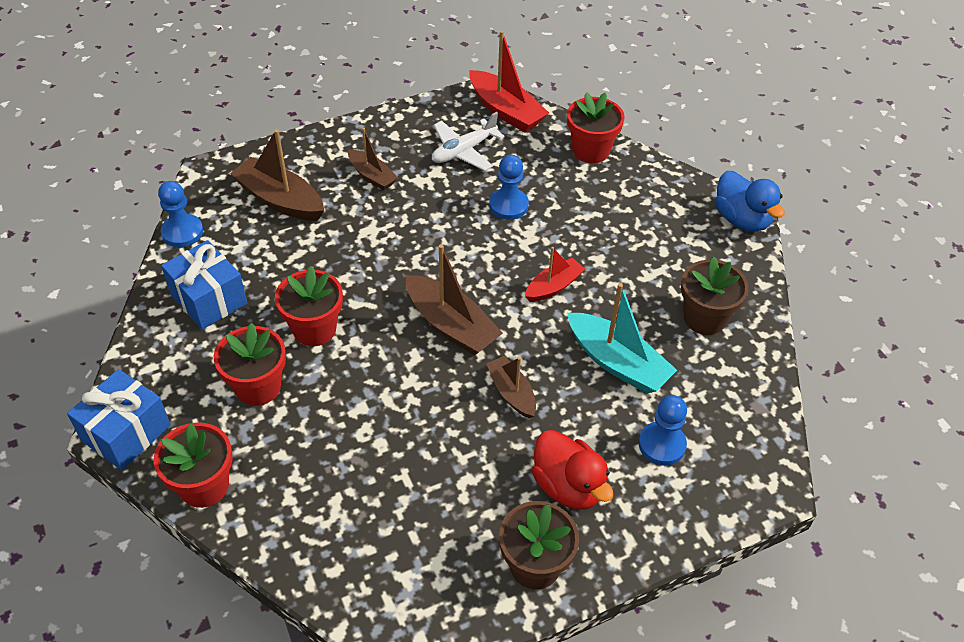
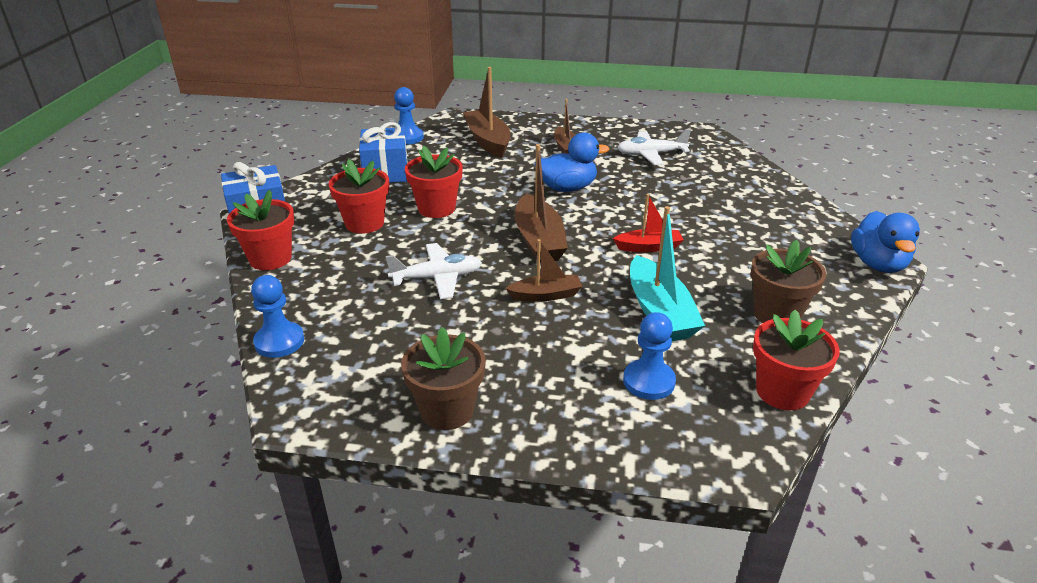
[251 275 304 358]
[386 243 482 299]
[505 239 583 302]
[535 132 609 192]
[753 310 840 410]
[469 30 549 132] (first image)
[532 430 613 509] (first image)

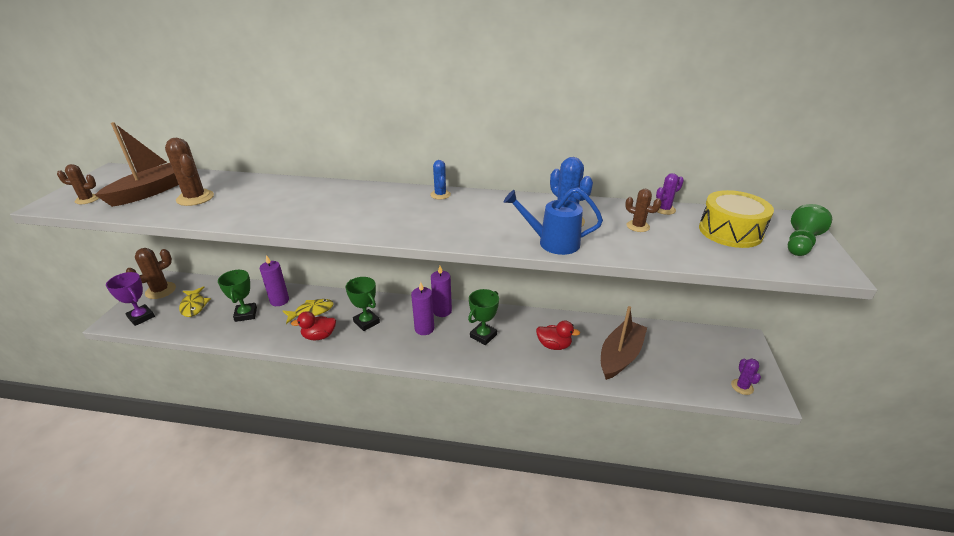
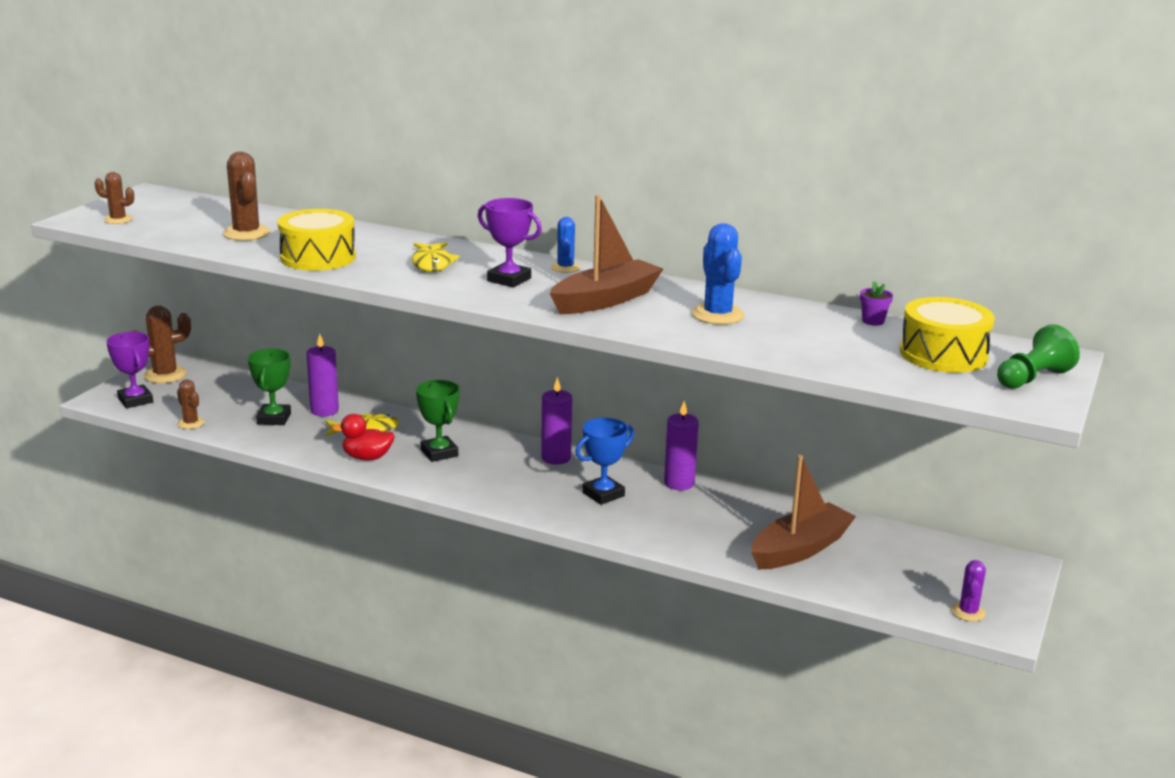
[177 379 205 429]
[277 209 356 270]
[412 242 459 272]
[478 198 542 287]
[550 195 663 314]
[575 418 634 505]
[664 401 699 490]
[860 281 893 326]
[503 188 603 255] (first image)
[536 320 580 350] (first image)

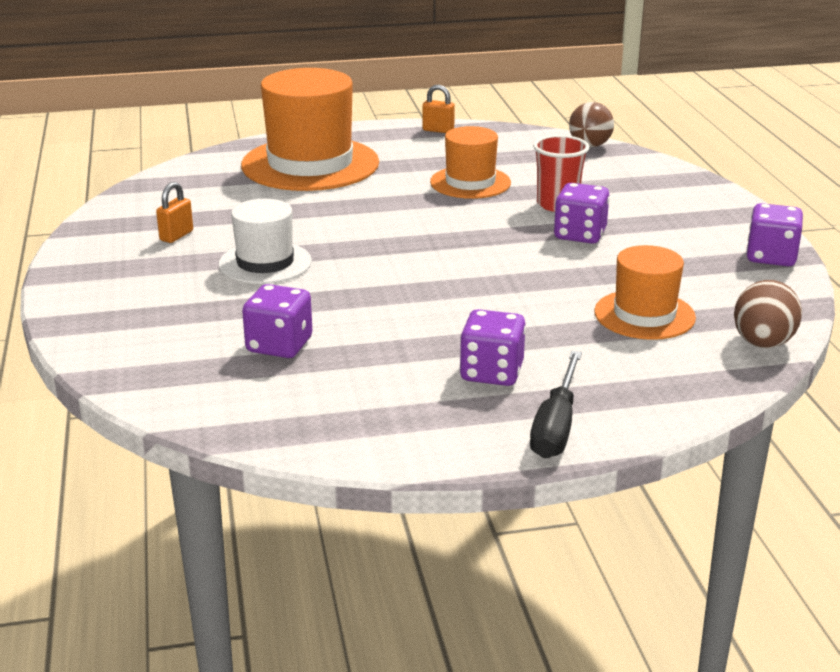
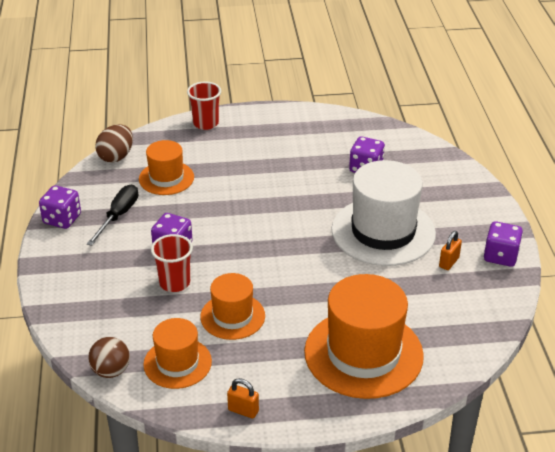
[87 185 138 246]
[143 318 212 389]
[187 81 221 130]
[331 160 436 266]
[484 221 523 267]

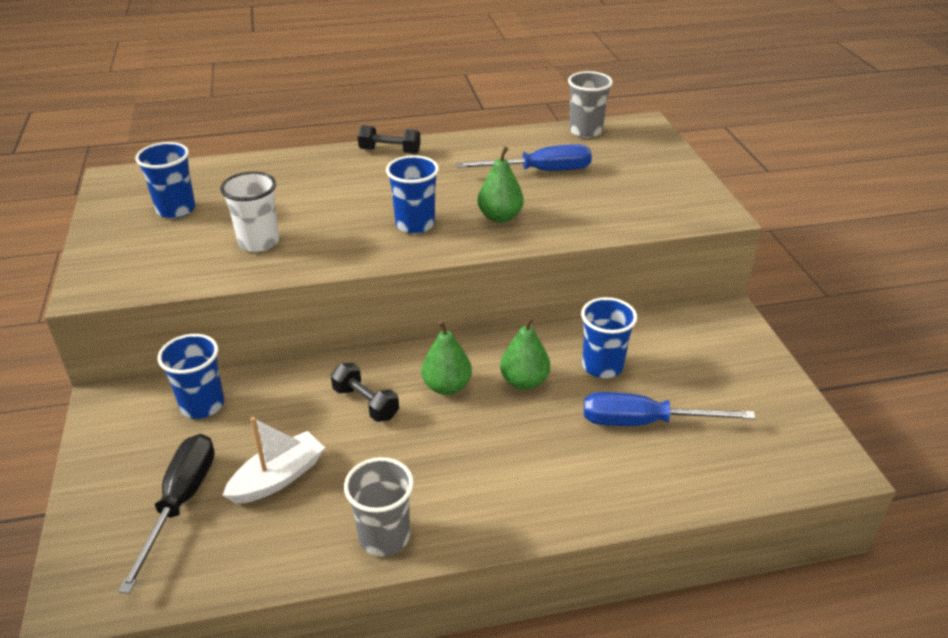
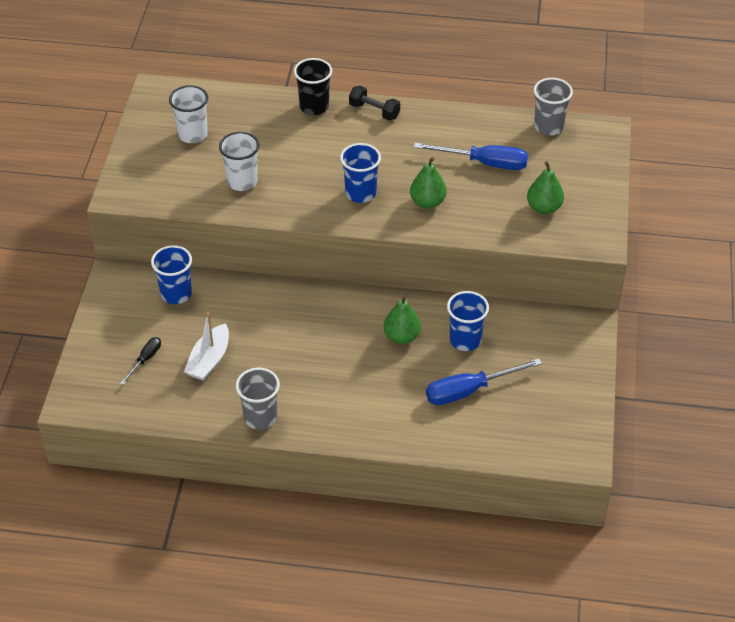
[120 337 161 385]
[169 85 208 143]
[184 312 229 381]
[294 58 332 115]
[426 358 542 405]
[527 161 564 214]
[331 363 399 422] (first image)

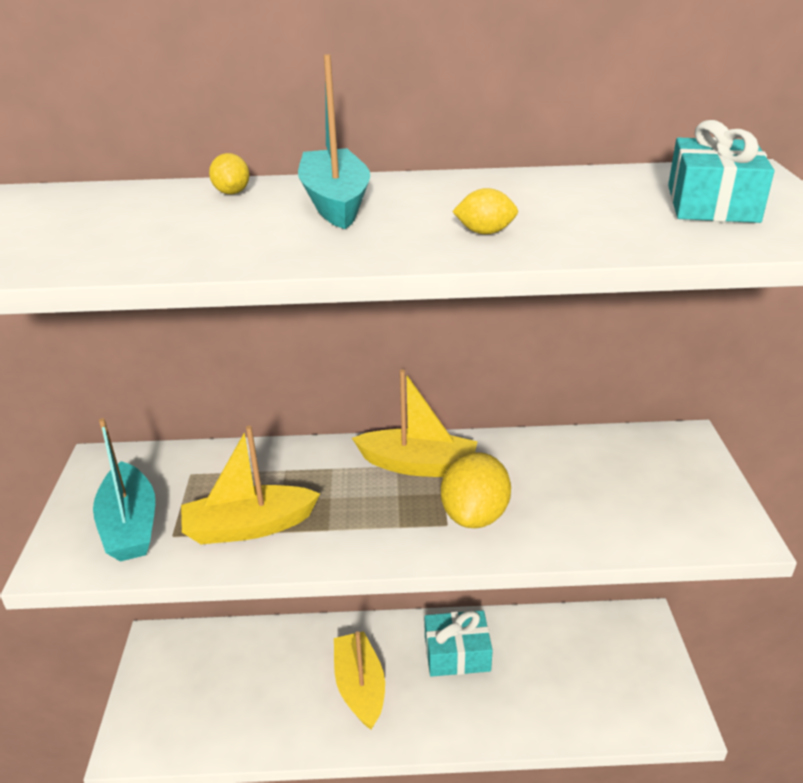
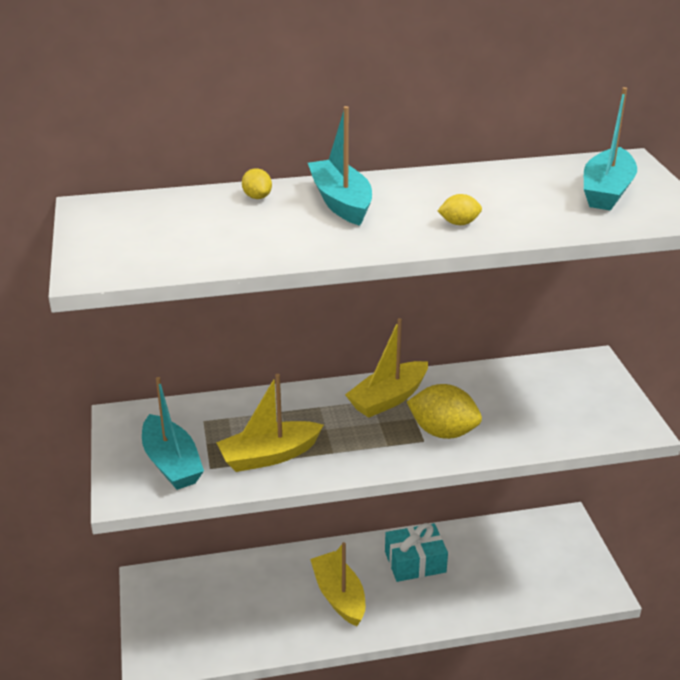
[345 318 428 418]
[407 384 482 439]
[584 87 637 211]

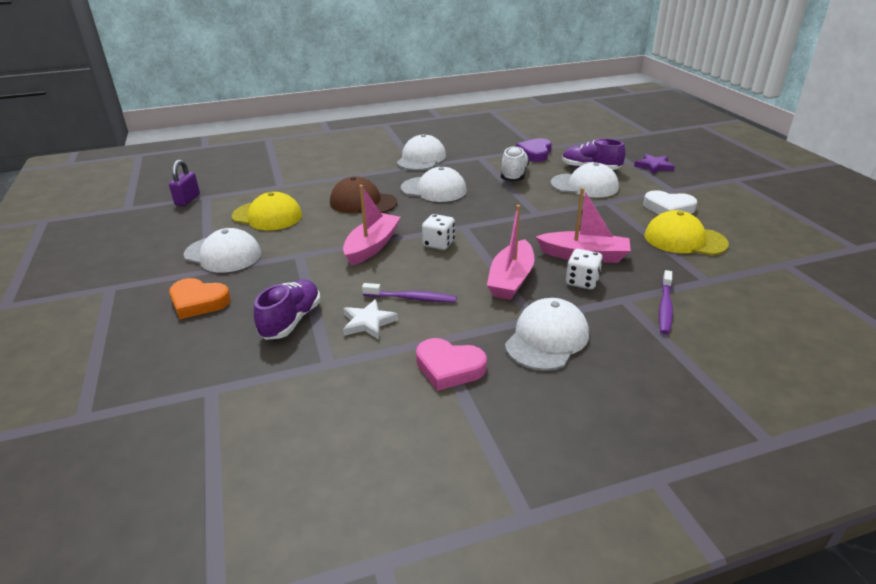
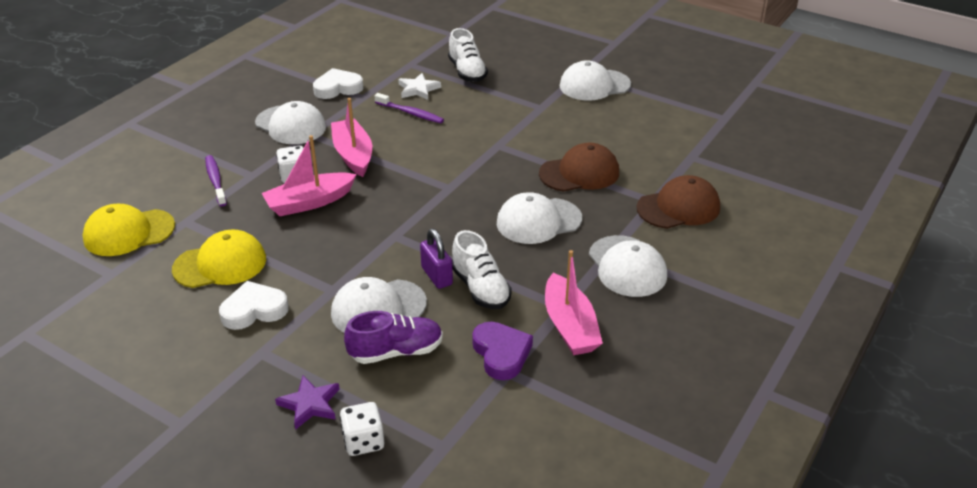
[83 204 175 256]
[255 101 326 144]
[313 68 364 99]
[340 402 384 456]
[375 93 444 123]
[420 229 453 289]
[448 28 488 82]
[545 250 603 355]
[637 175 720 229]
[169 278 231 319] (first image)

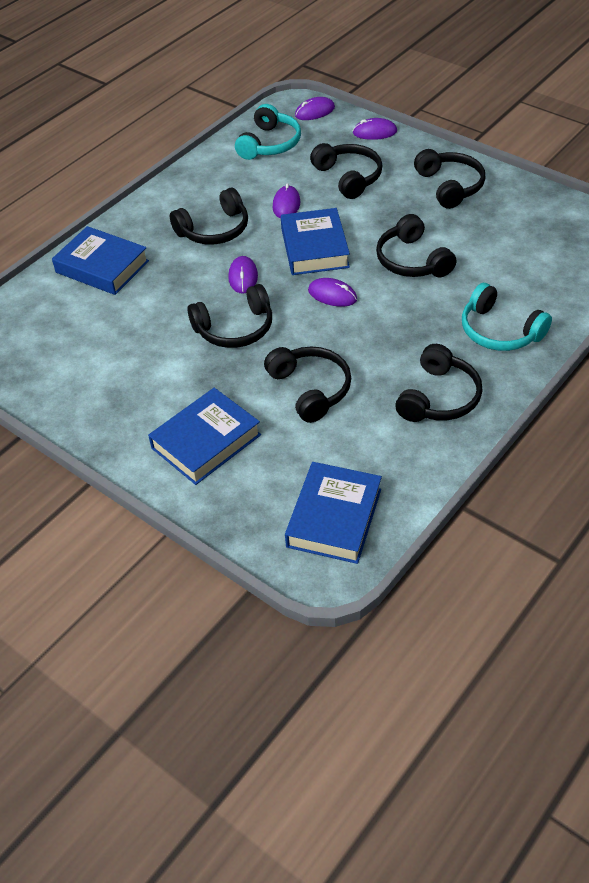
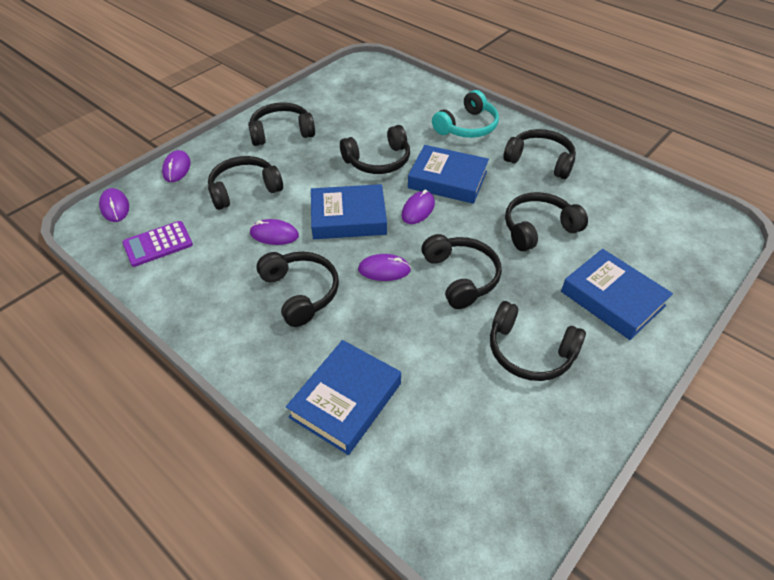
[122 221 193 267]
[408 145 489 204]
[490 301 586 381]

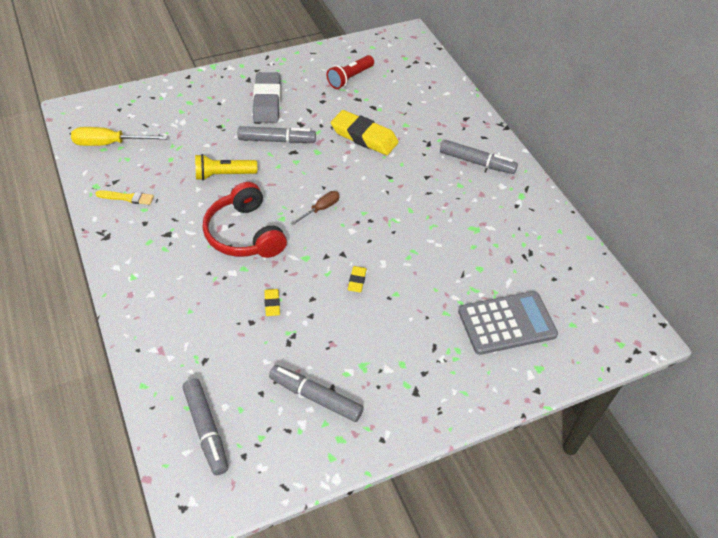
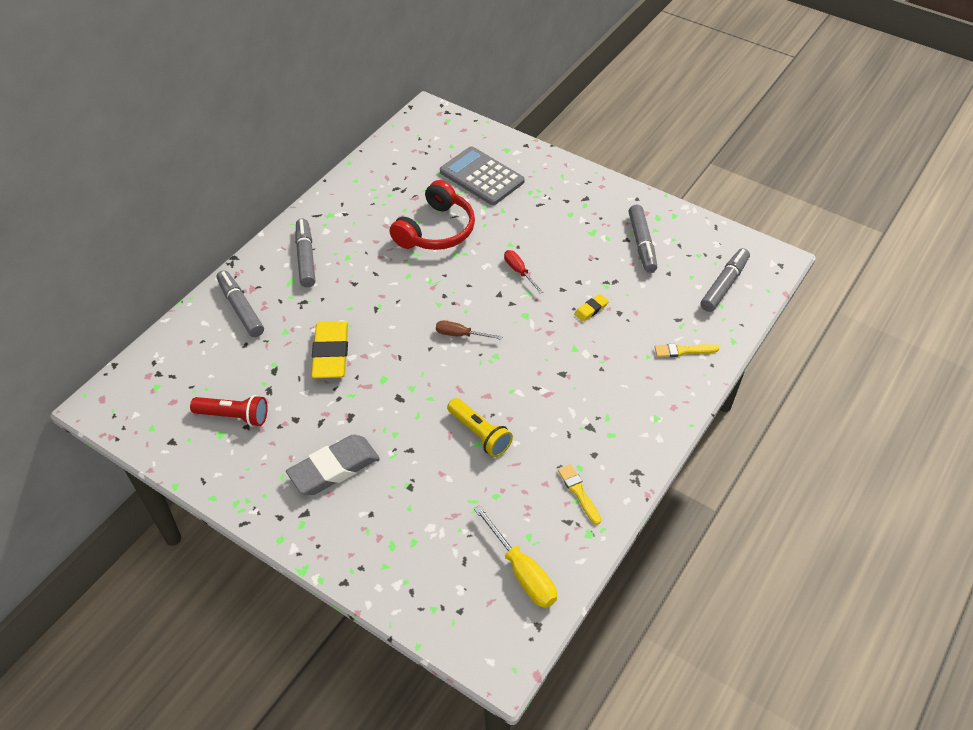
[217 270 264 337]
[389 180 475 250]
[504 250 543 293]
[655 343 719 357]

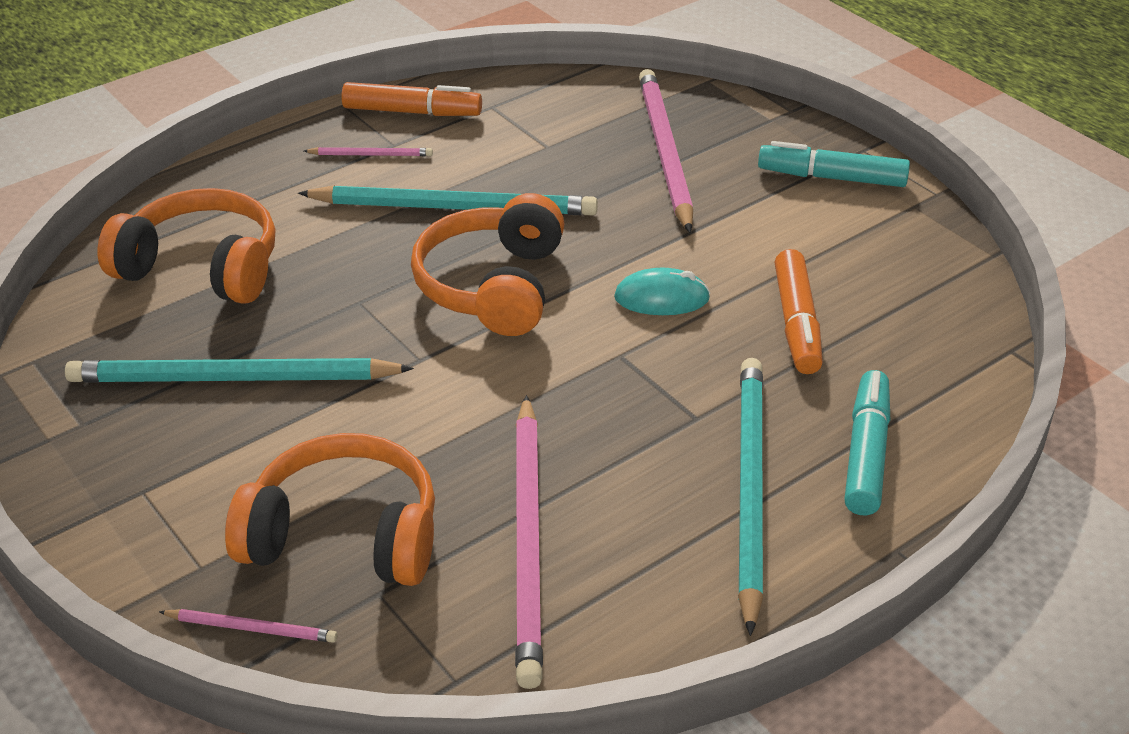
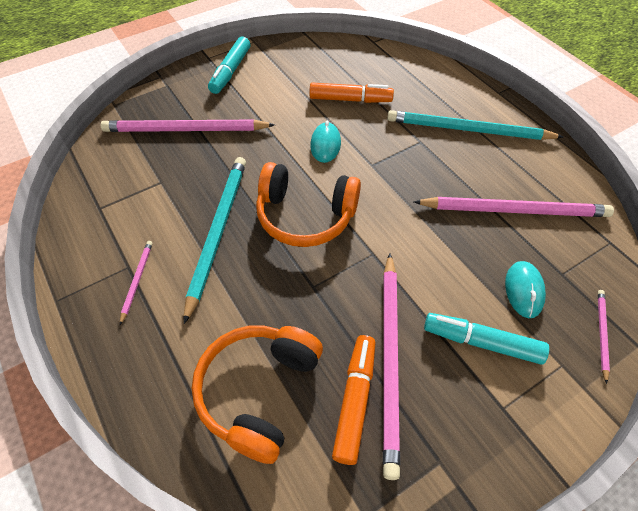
[332 335 376 465]
[383 253 400 480]
[424 313 549 365]
[505 261 546 318]

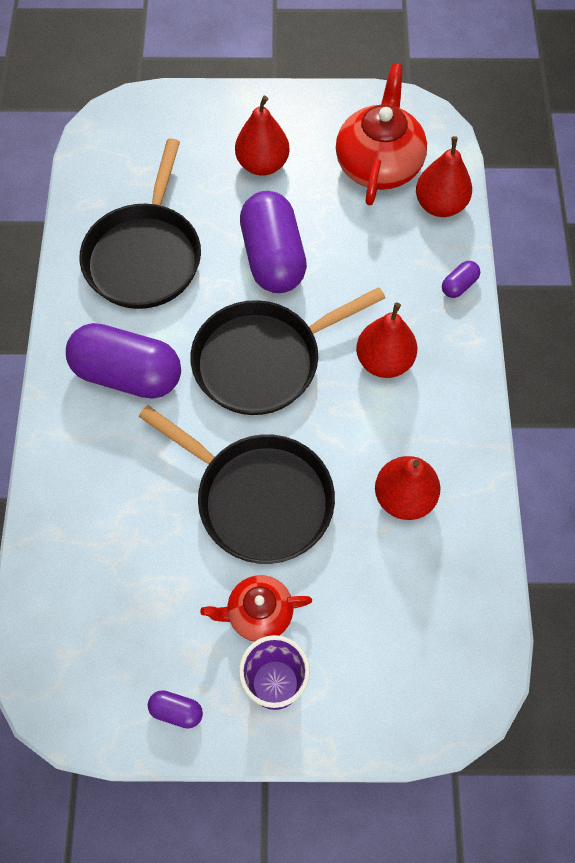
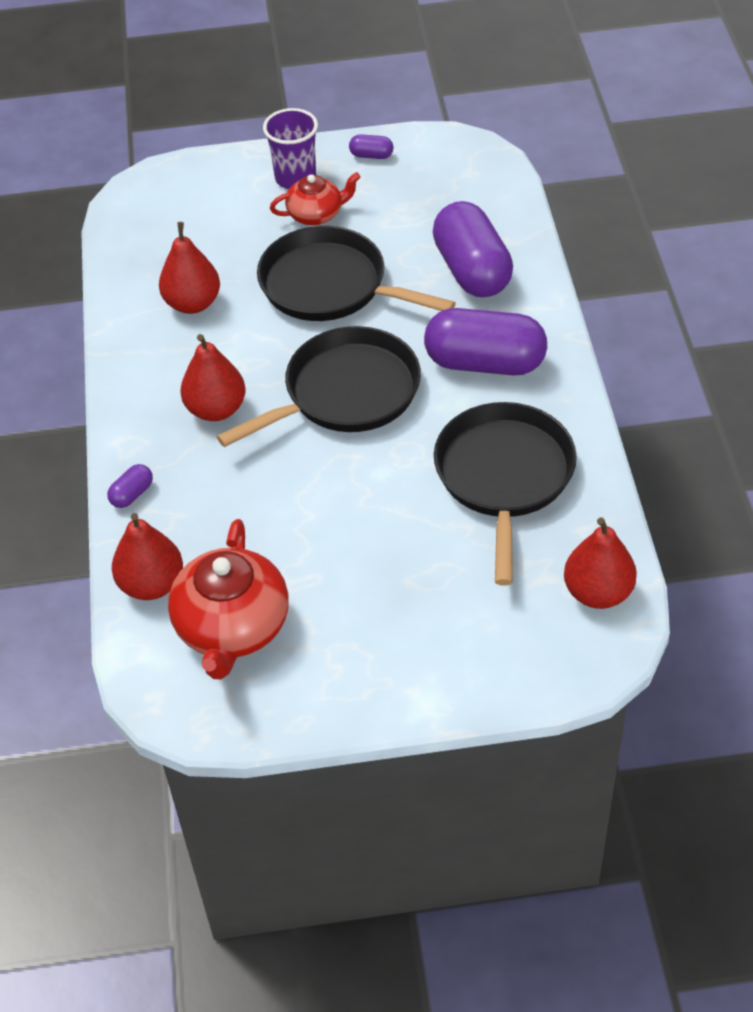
[433 201 513 297]
[564 518 637 609]

